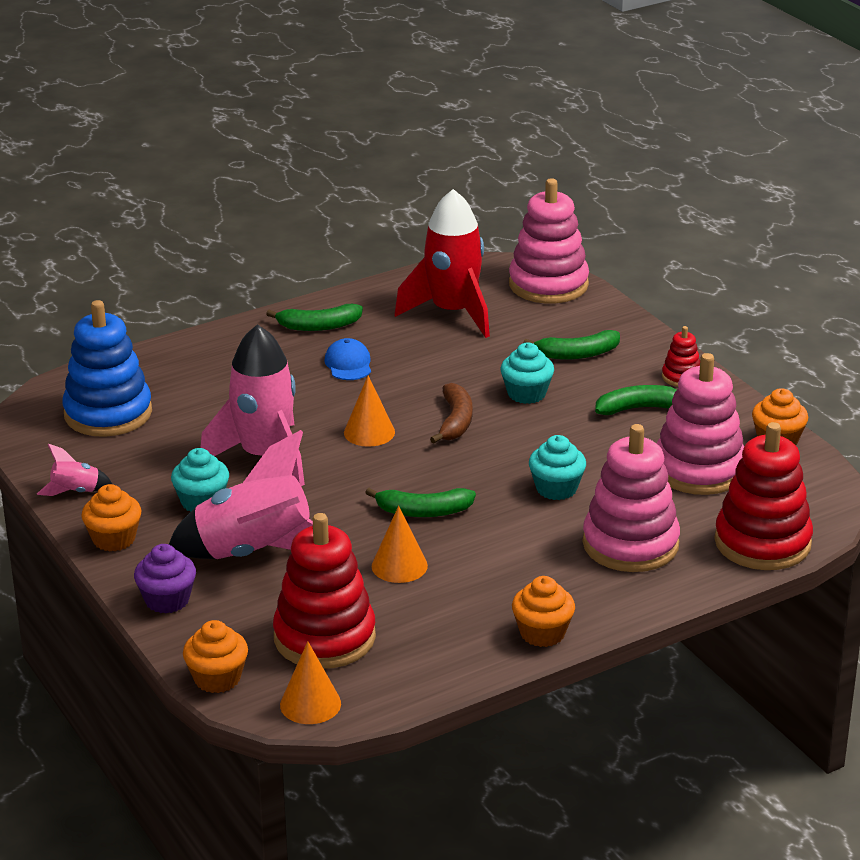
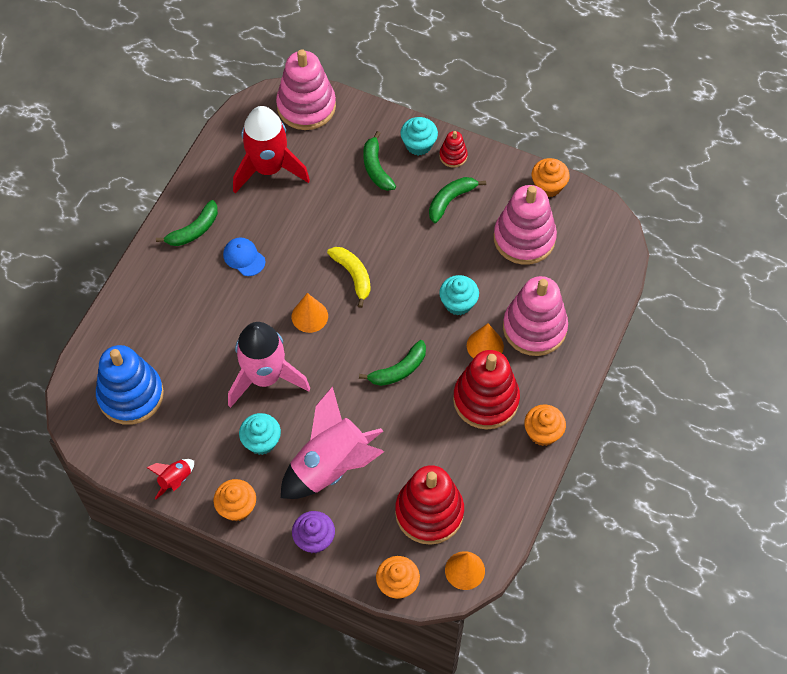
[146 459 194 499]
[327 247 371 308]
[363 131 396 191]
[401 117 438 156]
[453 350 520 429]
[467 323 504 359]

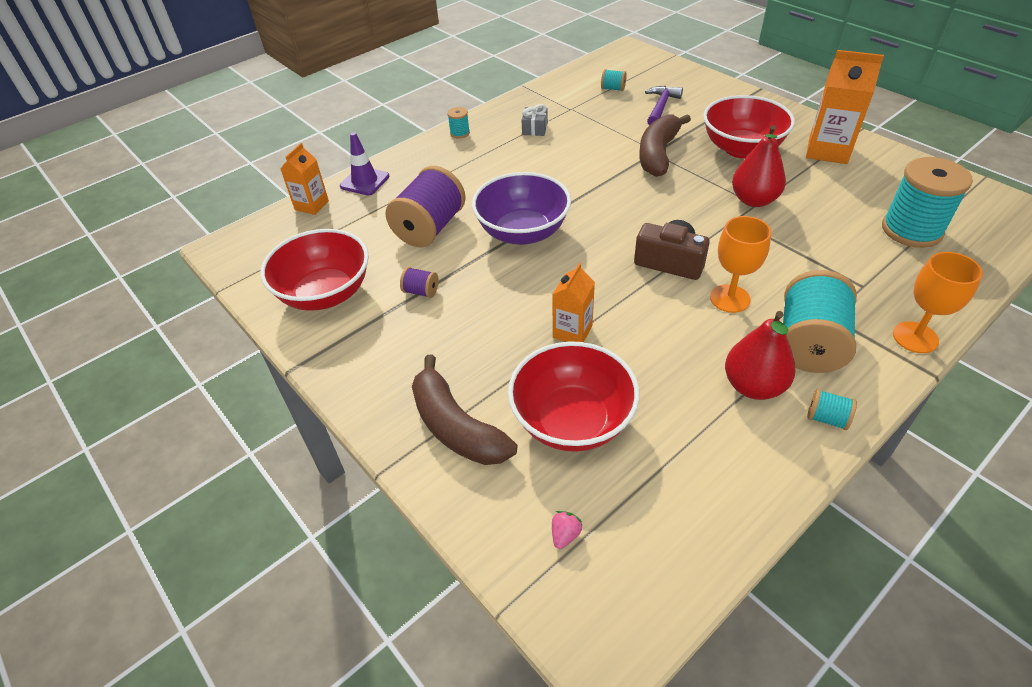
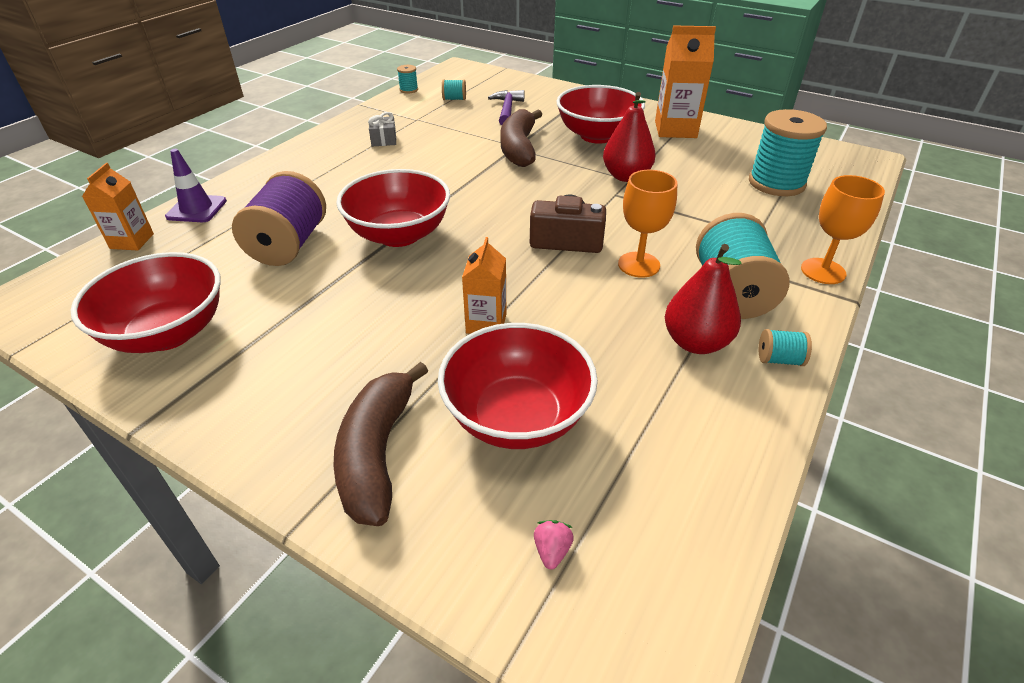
[334 362 428 526]
[336 169 450 247]
[397 65 418 94]
[400 267 438 298] (first image)

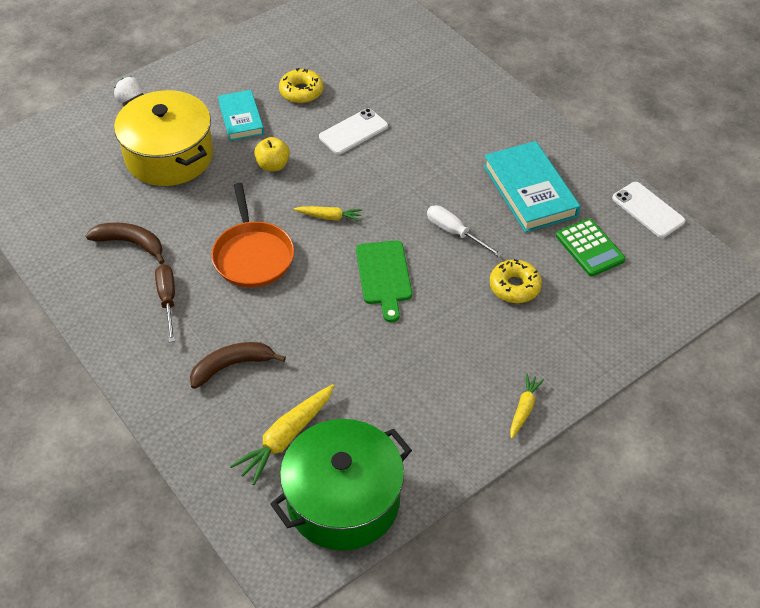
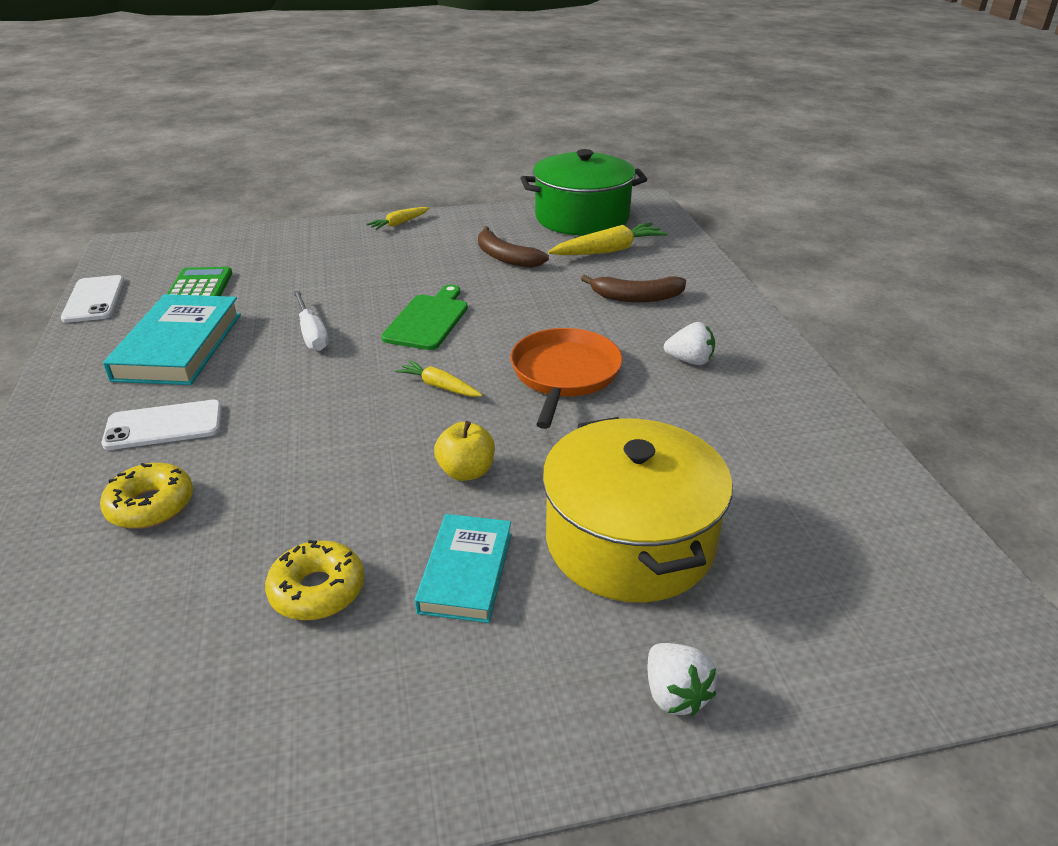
[100 463 193 529]
[102 400 222 450]
[478 226 549 268]
[664 322 715 365]

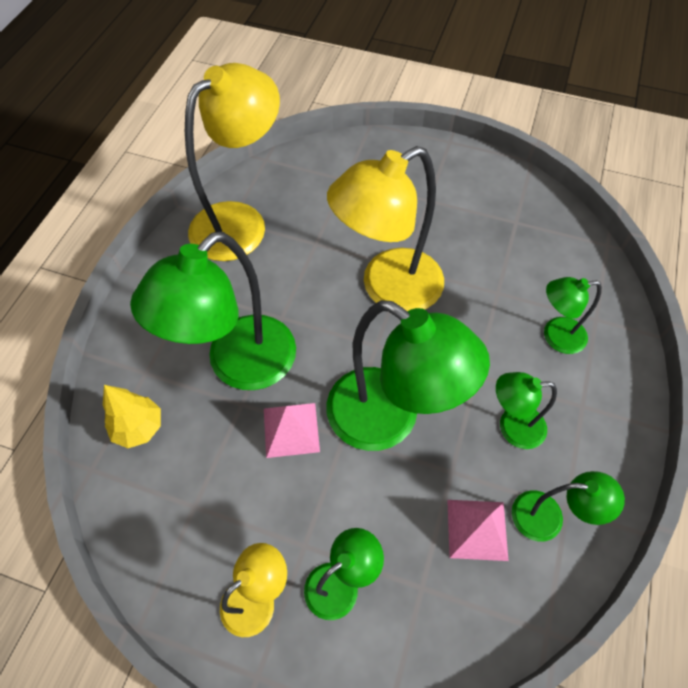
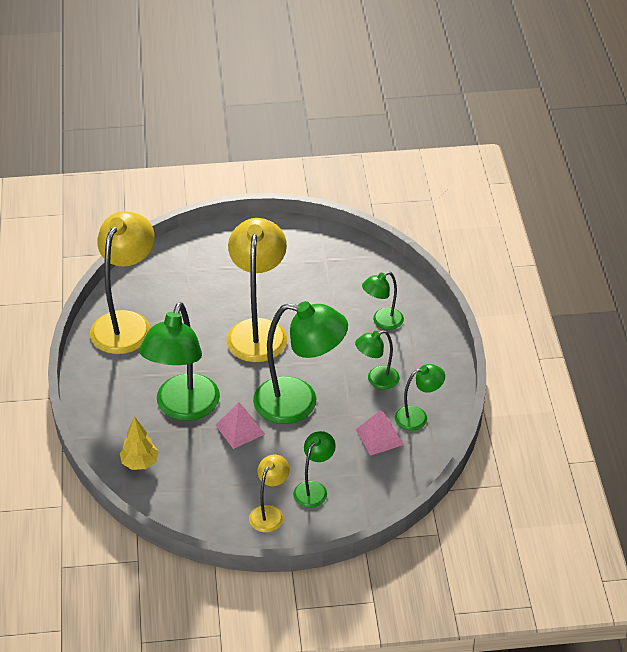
[226 218 287 362]

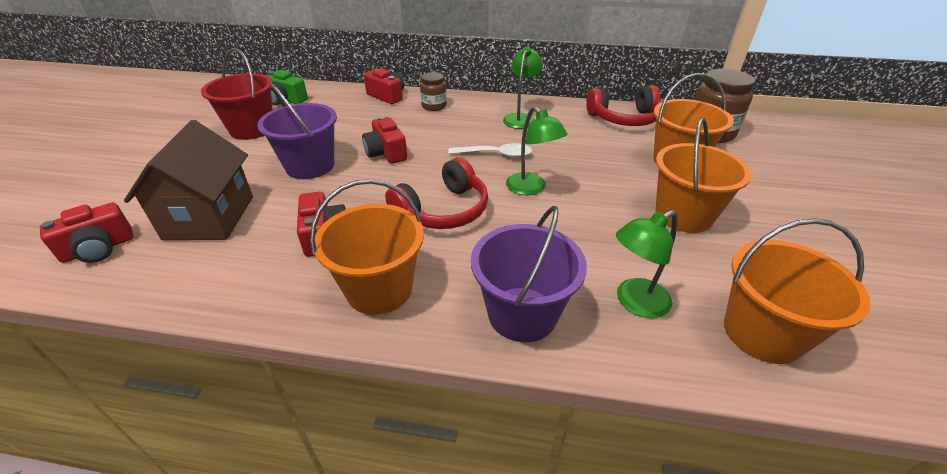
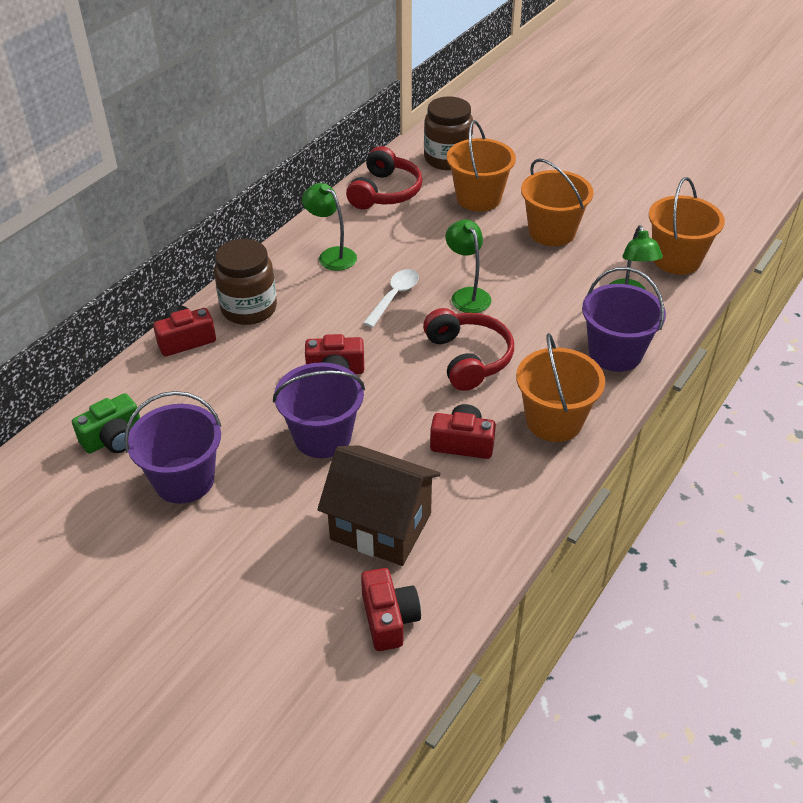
[124 391 221 504]
[214 239 277 325]
[445 220 491 313]

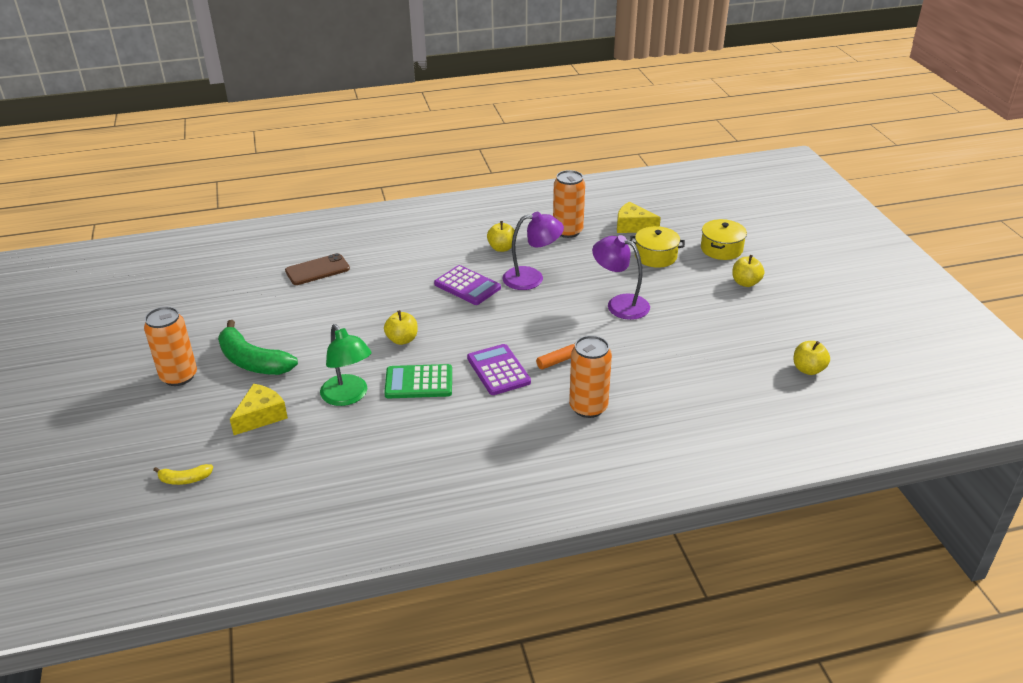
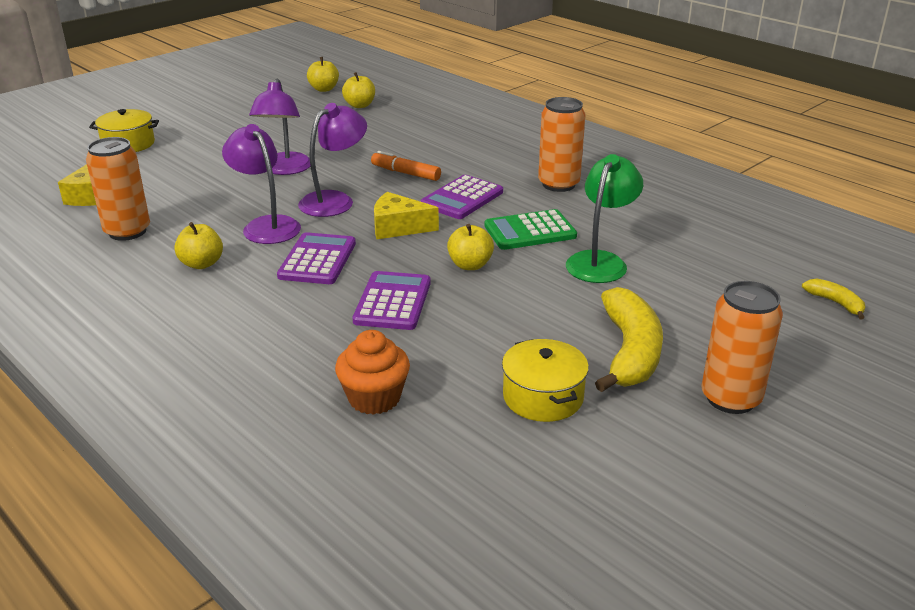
[298 103 367 217]
[335 330 410 415]
[342 72 375 108]
[353 271 431 330]
[374 192 439 239]
[484 209 577 250]
[502 339 589 422]
[538 97 586 192]
[595 287 663 392]

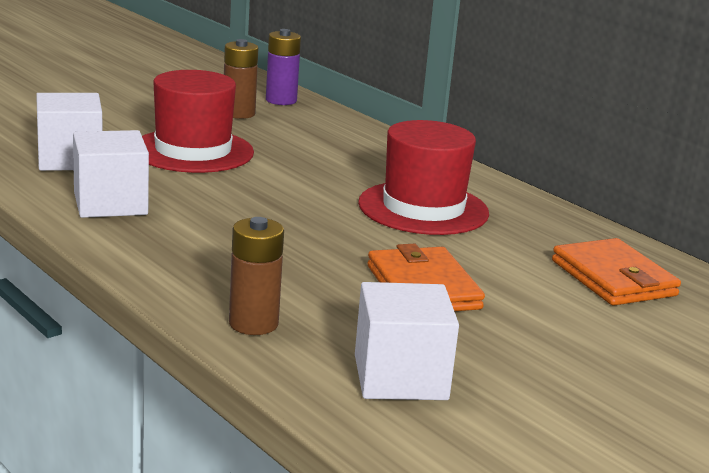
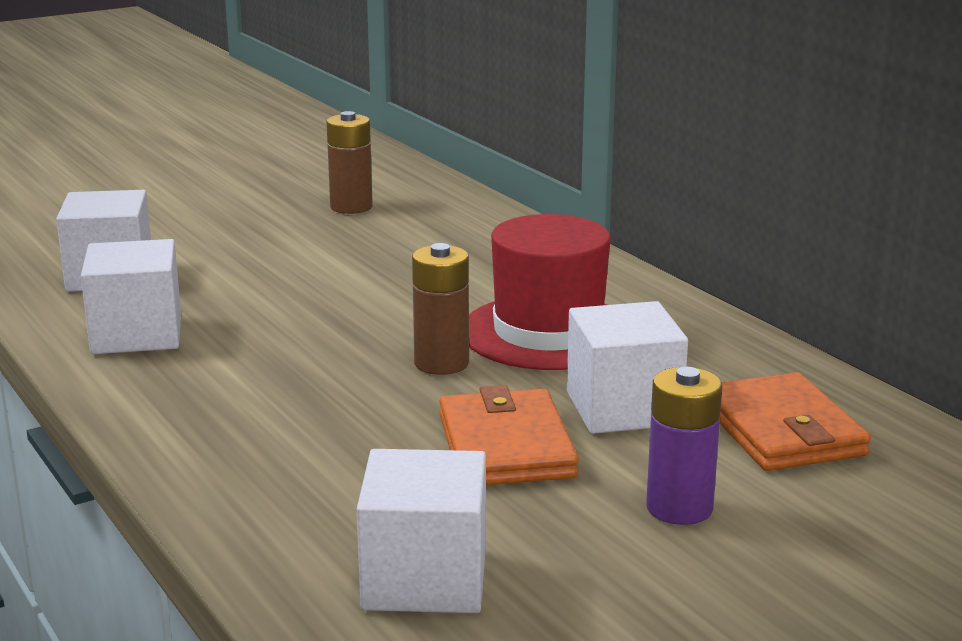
[412 243 469 375]
[567 301 688 434]
[646 367 722 525]
[142 70 254 173] (first image)

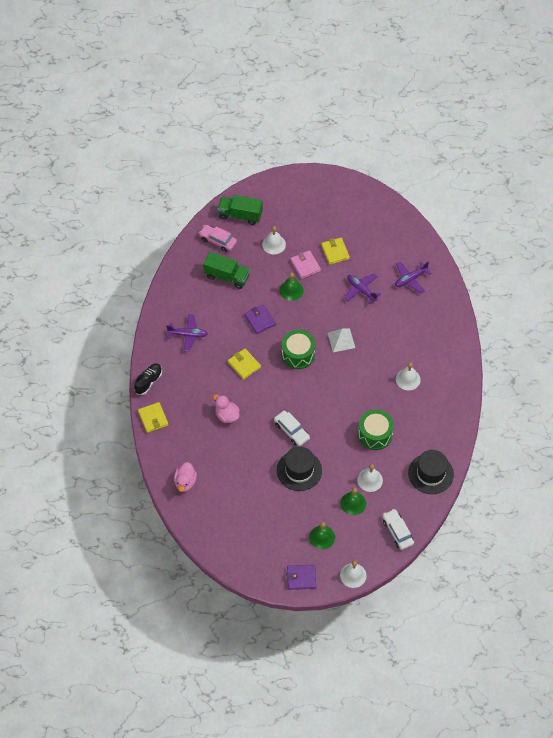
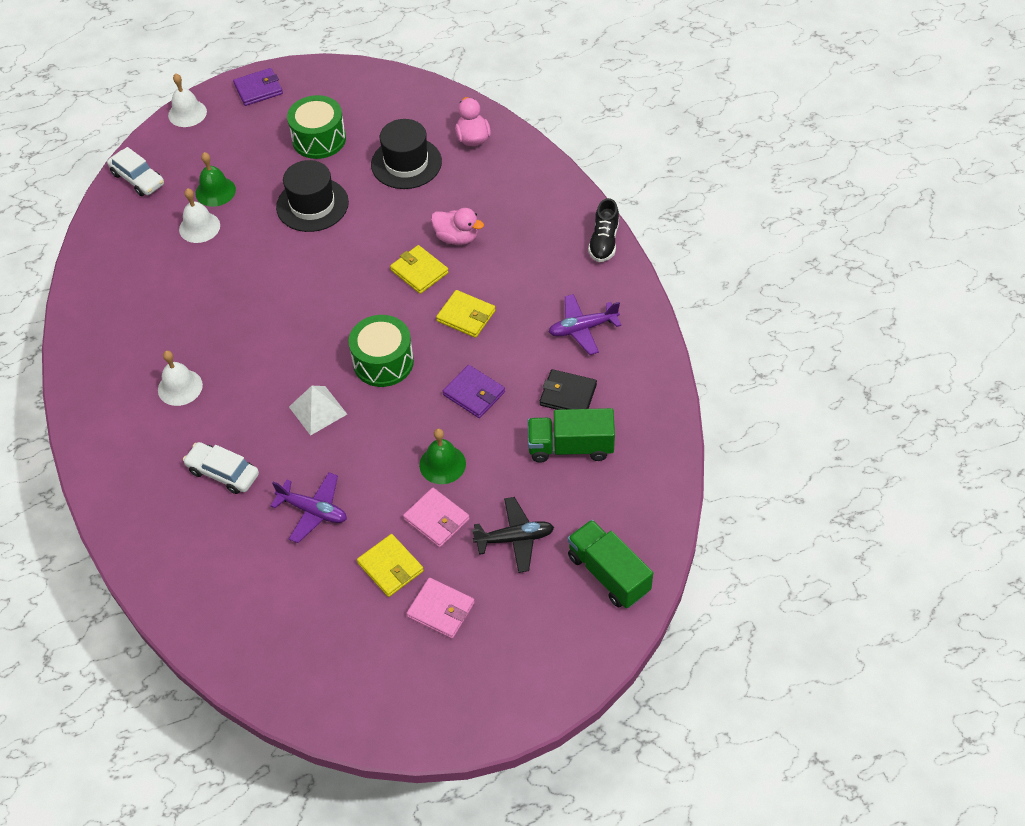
[183 442 259 494]
[287 95 346 159]
[371 119 442 189]
[390 245 449 294]
[406 578 475 639]
[472 497 554 573]
[540 369 597 410]
[568 520 653 608]
[199 225 237 252] (first image)
[309 522 335 549] (first image)
[395 261 432 294] (first image)

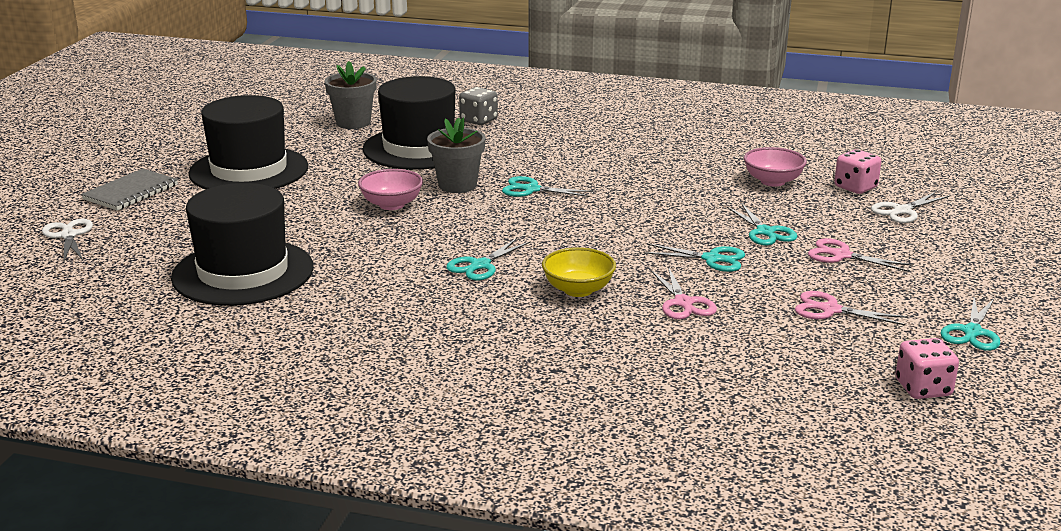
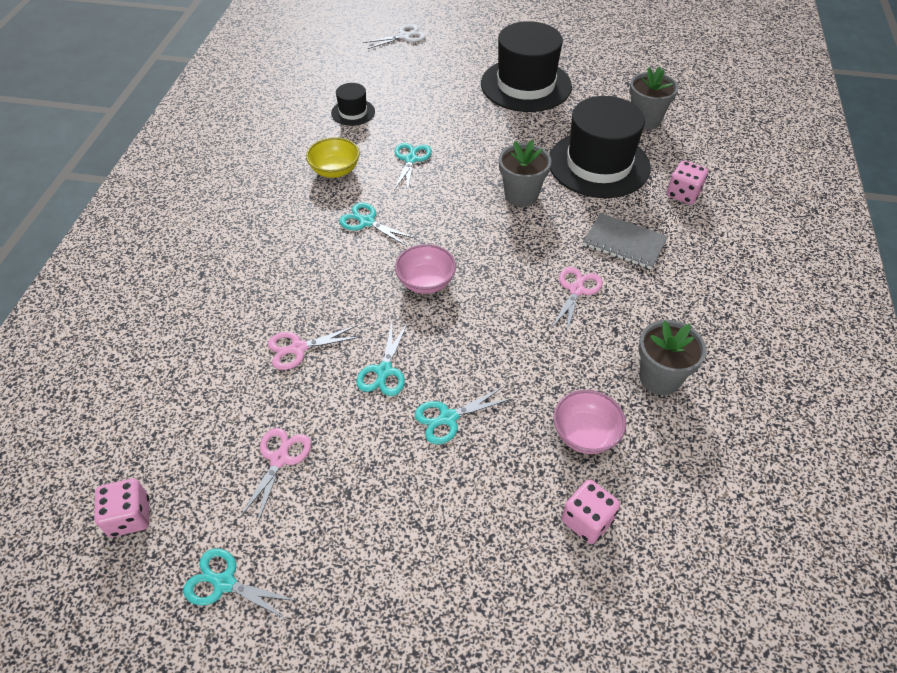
[306 137 360 178]
[331 83 375 126]
[394 143 432 190]
[395 244 456 294]
[552 267 603 335]
[583 213 668 269]
[639 320 706 395]
[667 161 708 204]
[871 192 949 223] (first image)

